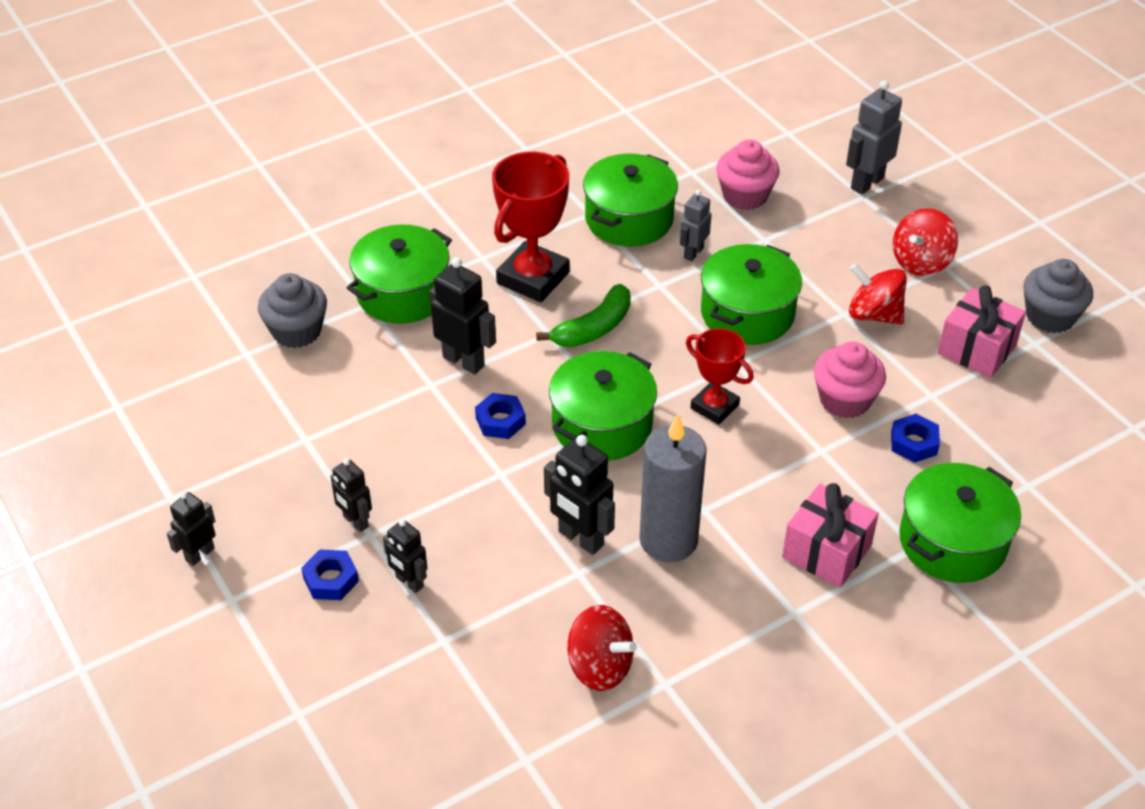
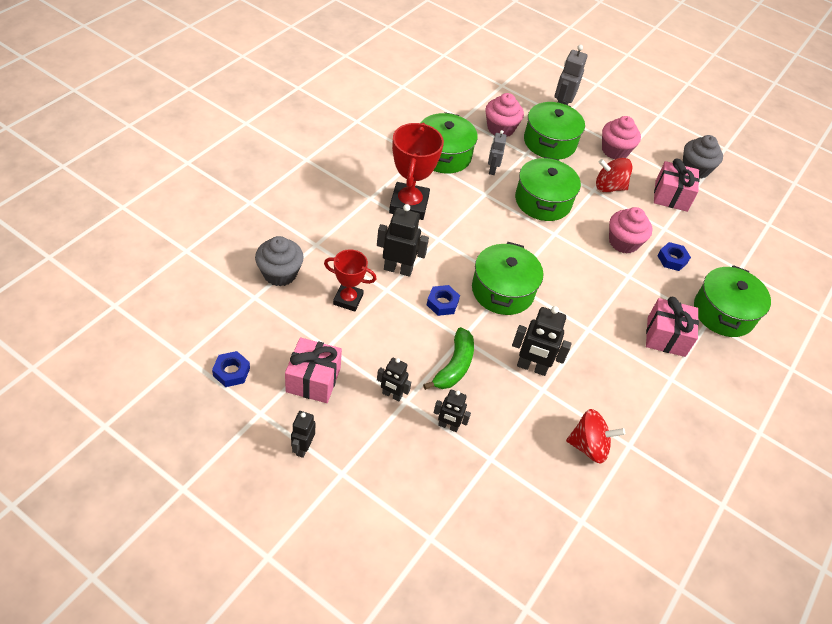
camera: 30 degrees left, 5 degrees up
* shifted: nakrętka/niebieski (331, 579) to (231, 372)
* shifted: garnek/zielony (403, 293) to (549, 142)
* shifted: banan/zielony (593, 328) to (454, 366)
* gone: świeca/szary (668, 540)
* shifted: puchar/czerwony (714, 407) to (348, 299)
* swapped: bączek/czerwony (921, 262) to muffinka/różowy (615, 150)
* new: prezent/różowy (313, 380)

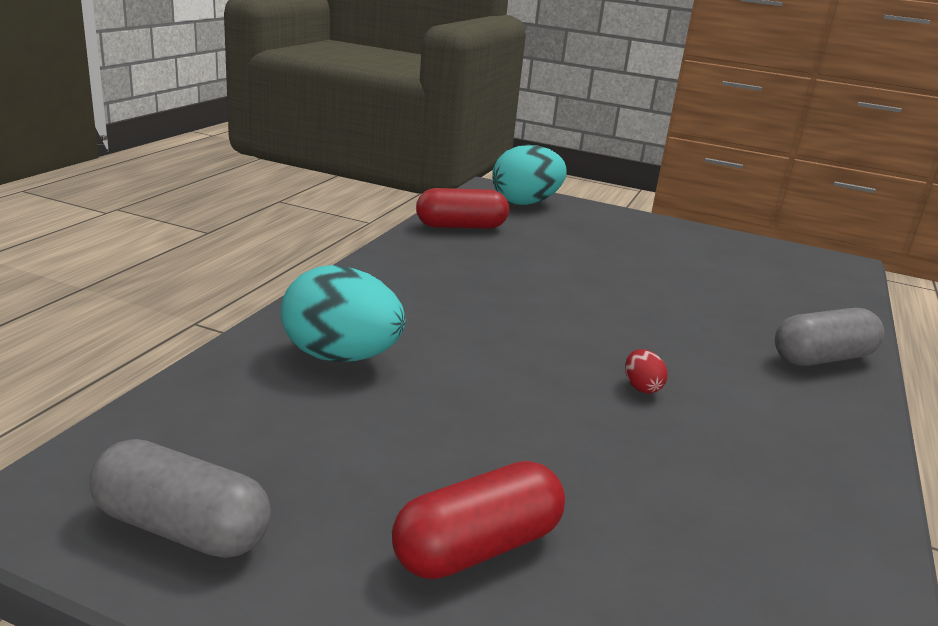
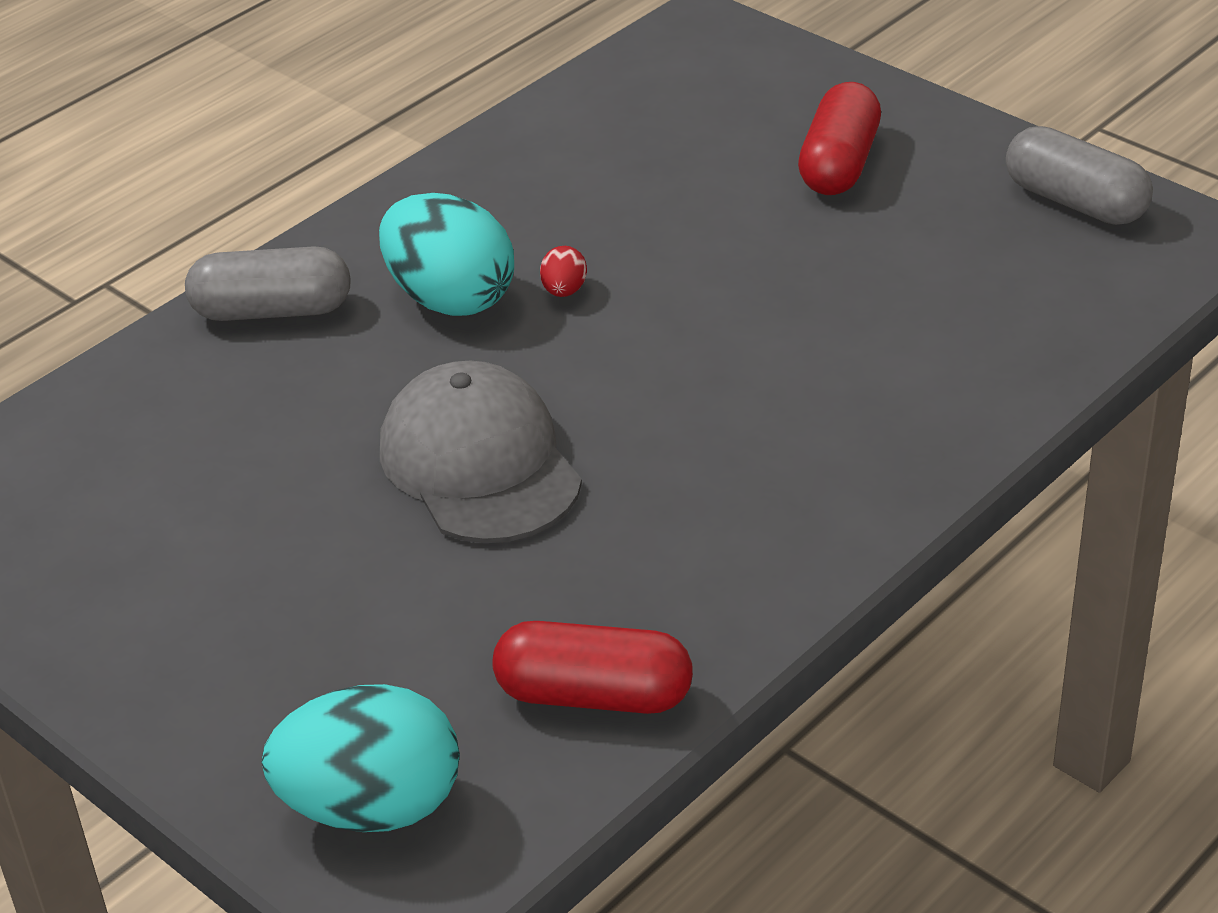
camera: 155 degrees left, 15 degrees up
* shifted: jajko/turkusowy (341, 357) to (450, 299)
* rotated: kapsułka/czerwony (477, 547) = (839, 164) 60 degrees counterclockwise
* new: czapka/szary (480, 463)

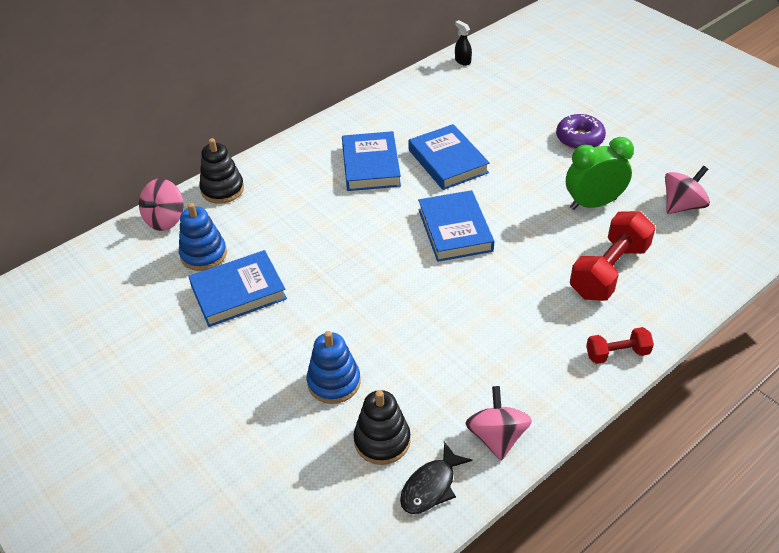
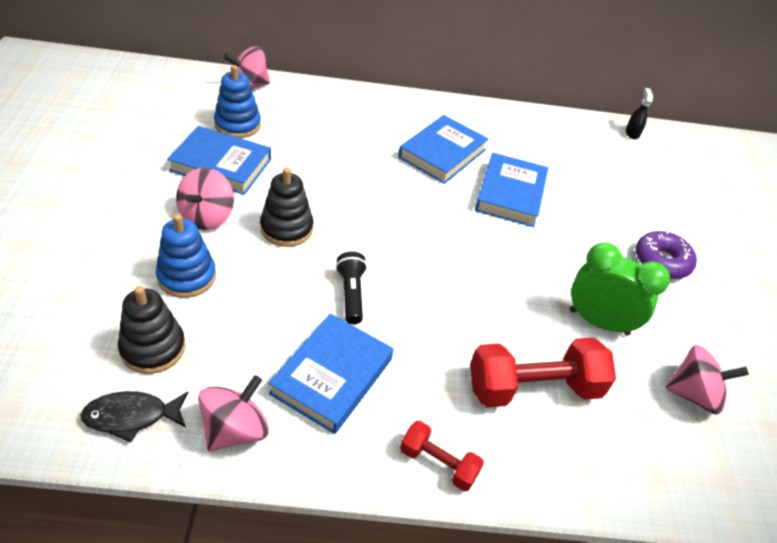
camera: 35 degrees right, 0 degrees up
* shifted: zabawka nakładanka/czarny (222, 189) to (286, 228)
* shifted: książka/niebieski (455, 230) to (332, 376)
* new: bączek/różowy (207, 217)
* new: latarka/czarny (351, 294)

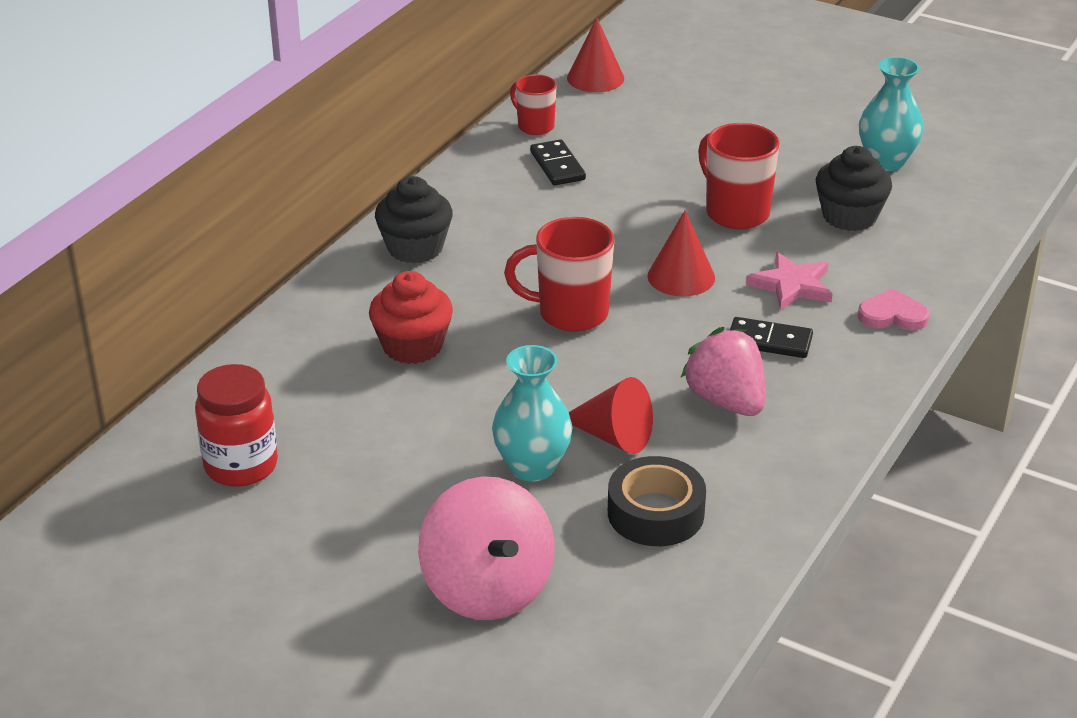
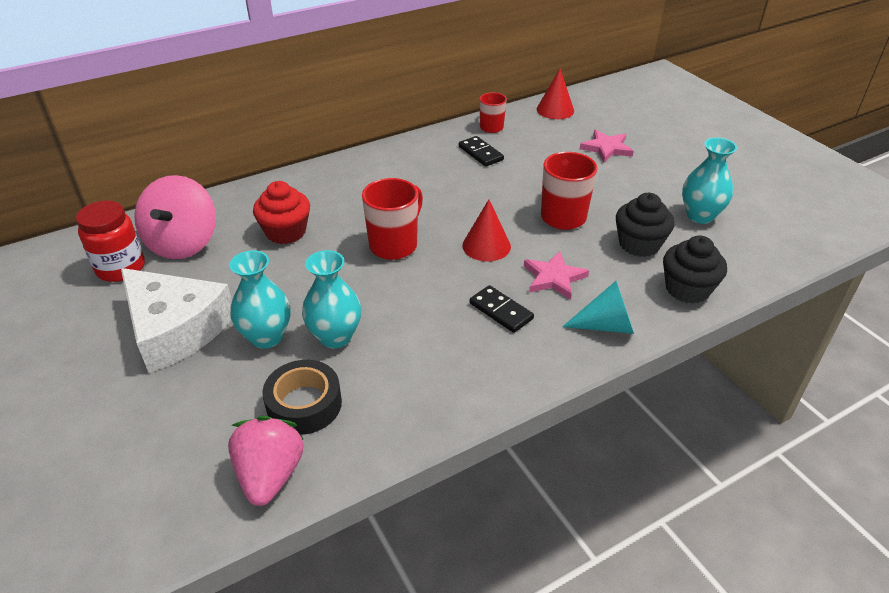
camera: 30 degrees right, 5 degrees up
* shifted: muffinka/czarny (415, 248) to (687, 289)
* shifted: bączek/różowy (487, 588) to (183, 243)
* rotated: kubek/czerwony (570, 313) = (394, 245) 90 degrees clockwise
* rotated: kostka domina/czarny (557, 166) = (481, 153) 45 degrees counterclockwise
* swapped: stożek/czerwony (613, 436) to wazon/turkusowy (335, 337)
* shifted: truskawka/różowy (726, 401) to (270, 475)
* swapped: serce/różowy (892, 315) to stożek/turkusowy (606, 325)
* new: ser/biały (175, 329)
* new: gwiazda/różowy (606, 148)

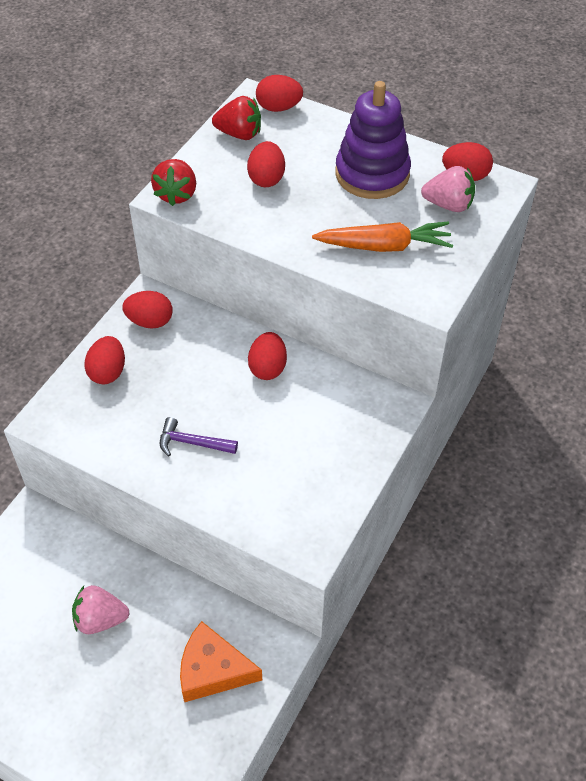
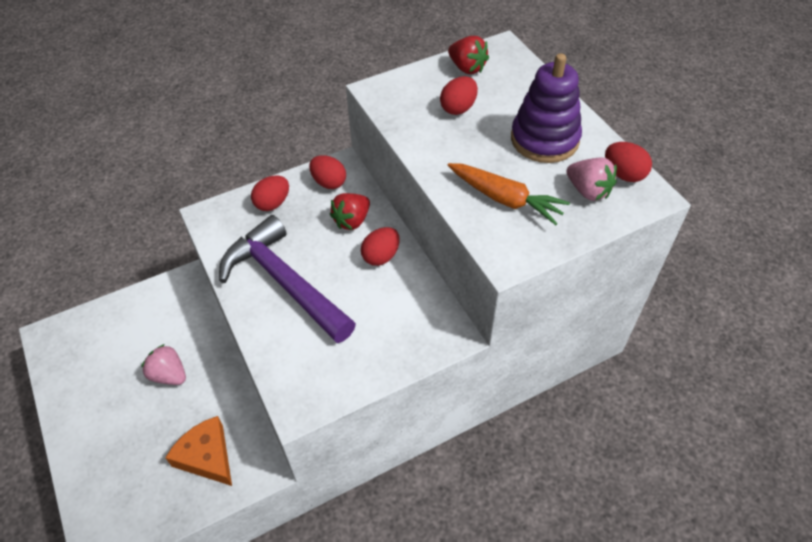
camera: 35 degrees right, 0 degrees up
* shifted: truskawka/czerwony (176, 194) to (352, 221)
* scaled: młotek/fioletowy (192, 443) = (284, 282) x2.46
* gone: jajko/czerwony (278, 108)

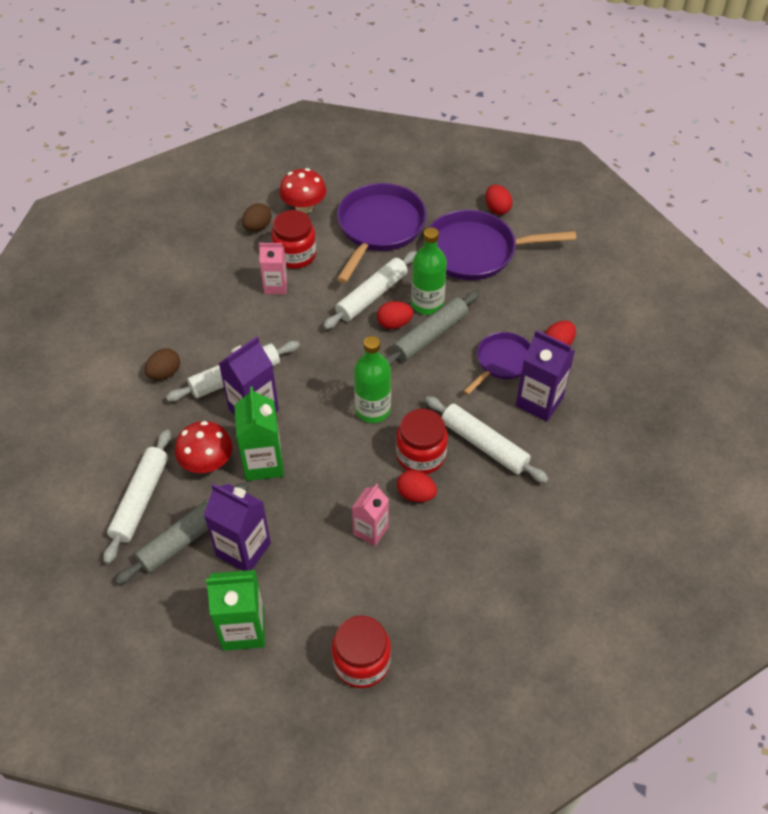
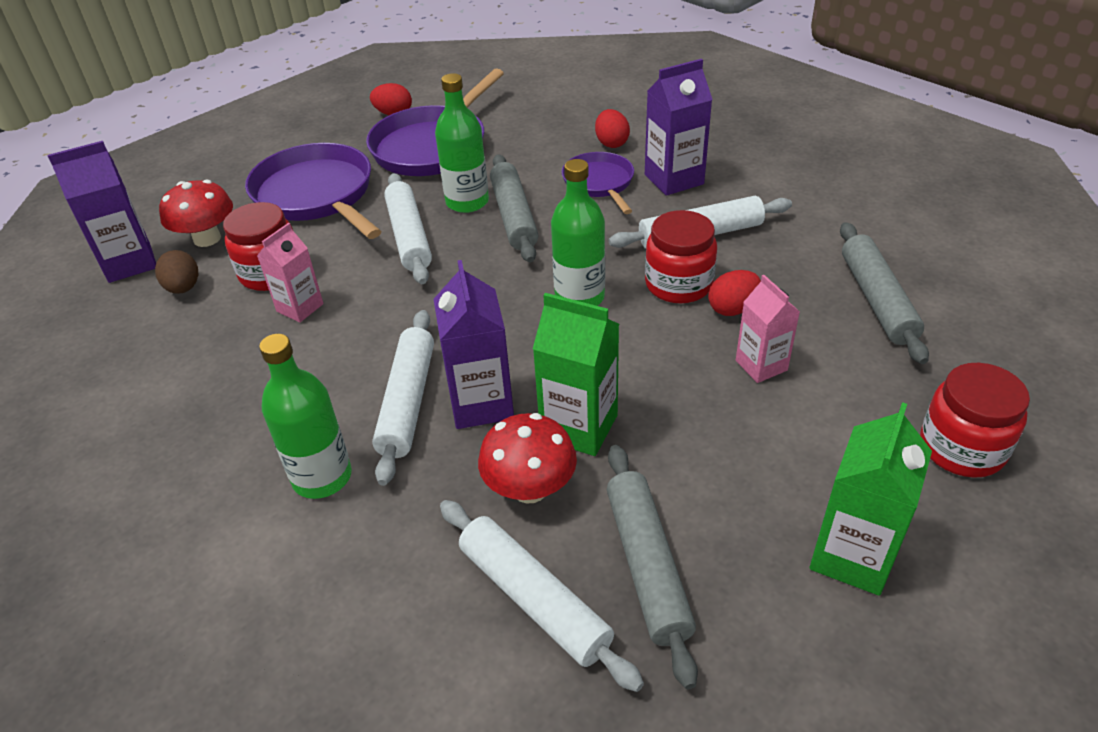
camera: 55 degrees left, 10 degrees down
* swapped: jajko/brązowy (165, 373) to butelka/zielony (322, 477)
* shifted: karton mleka/fioletowy (243, 549) to (129, 263)
* gone: jajko/czerwony (394, 324)
* new: wałek do ciasta/szary (877, 300)

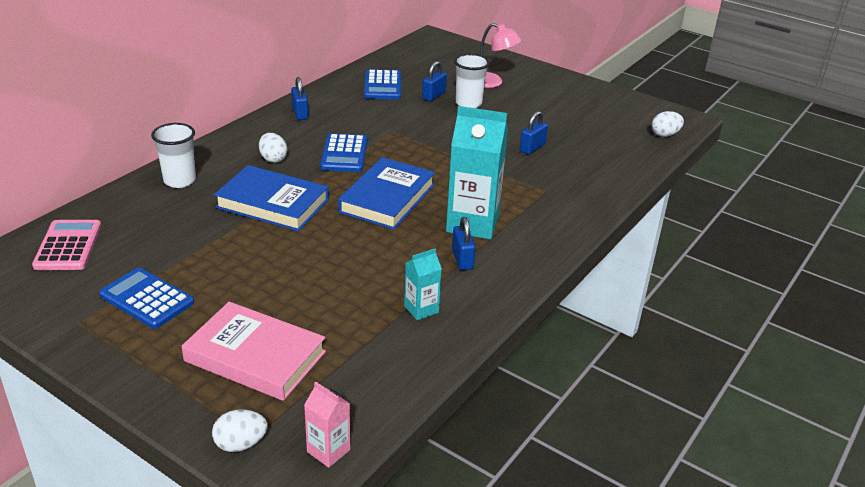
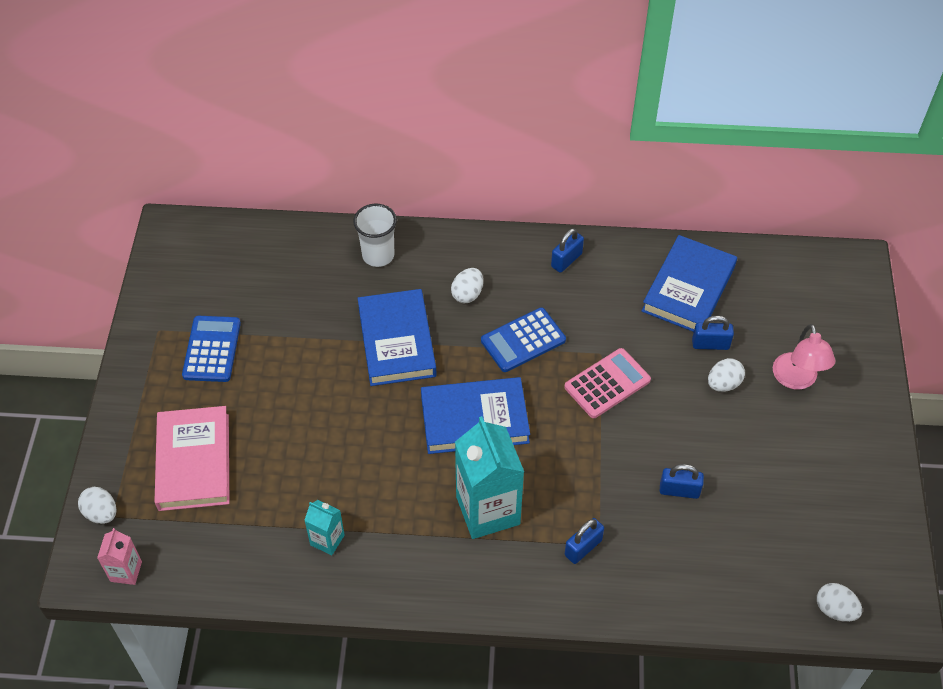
camera: 60 degrees right, 20 degrees up
* shifted: kalkulator/różowy (68, 246) to (607, 384)
* swapped: kalkulator/niebieski (382, 85) to książka/niebieski (688, 289)
* shifted: kłódka/niebieski (462, 259) to (583, 548)
* swapped: szklanka/biały (468, 103) to jajko/biały (723, 384)

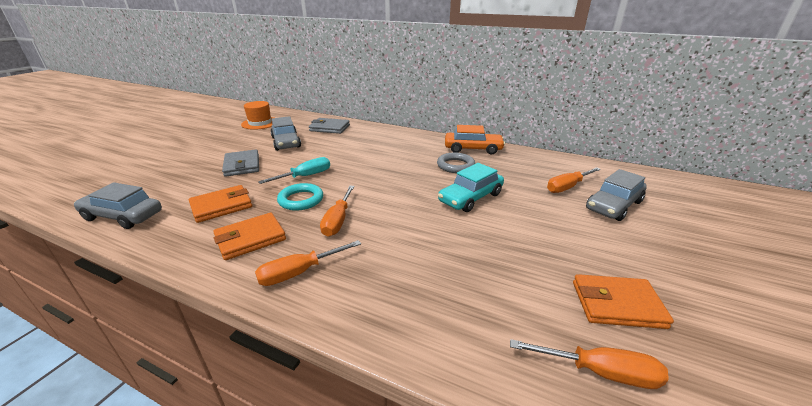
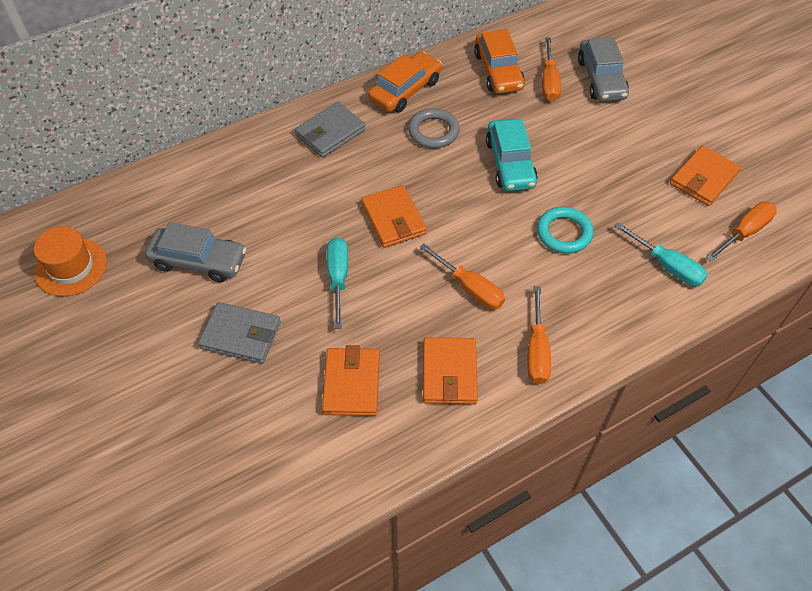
camera: 55 degrees left, 25 degrees up
* gone: samochód/szary (123, 216)
* shifted: pierścień/turkusowy (301, 200) to (564, 233)
* shifted: portfel/szary (329, 128) to (330, 133)
* new: portfel/pomarańczowy (393, 219)
* new: samochód/pomarańczowy (498, 71)
* new: śrubokręt/turkusowy (666, 265)

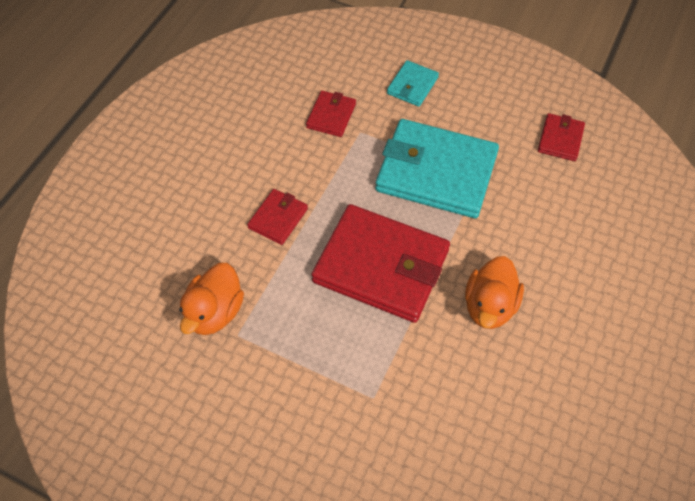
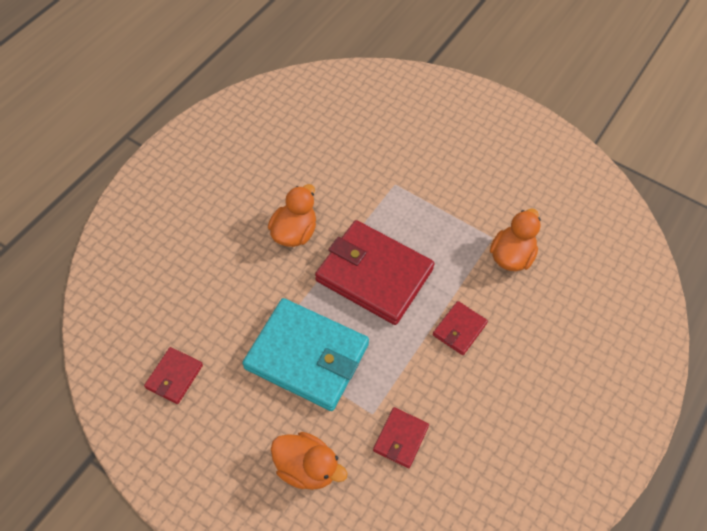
camera: 175 degrees left, 0 degrees up
* swapped: portfel/turkusowy (412, 85) to kaczka/pomarańczowy (306, 468)

